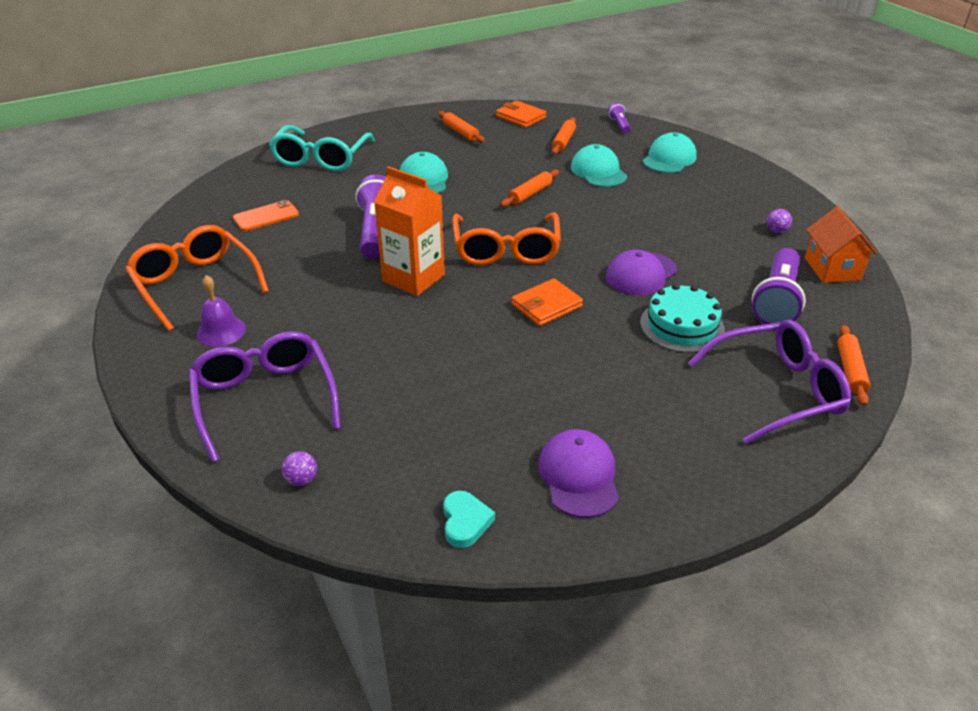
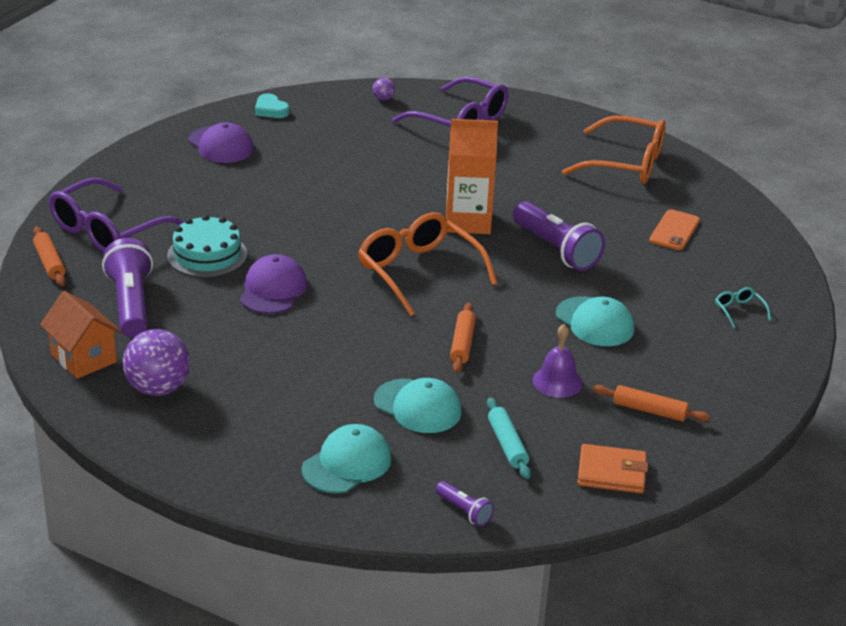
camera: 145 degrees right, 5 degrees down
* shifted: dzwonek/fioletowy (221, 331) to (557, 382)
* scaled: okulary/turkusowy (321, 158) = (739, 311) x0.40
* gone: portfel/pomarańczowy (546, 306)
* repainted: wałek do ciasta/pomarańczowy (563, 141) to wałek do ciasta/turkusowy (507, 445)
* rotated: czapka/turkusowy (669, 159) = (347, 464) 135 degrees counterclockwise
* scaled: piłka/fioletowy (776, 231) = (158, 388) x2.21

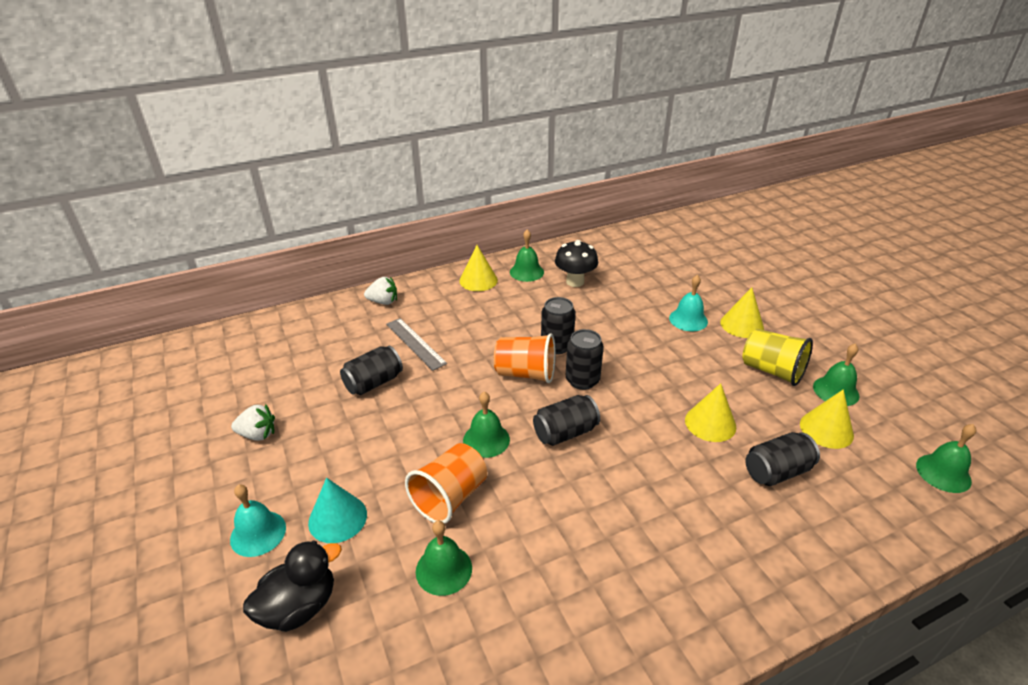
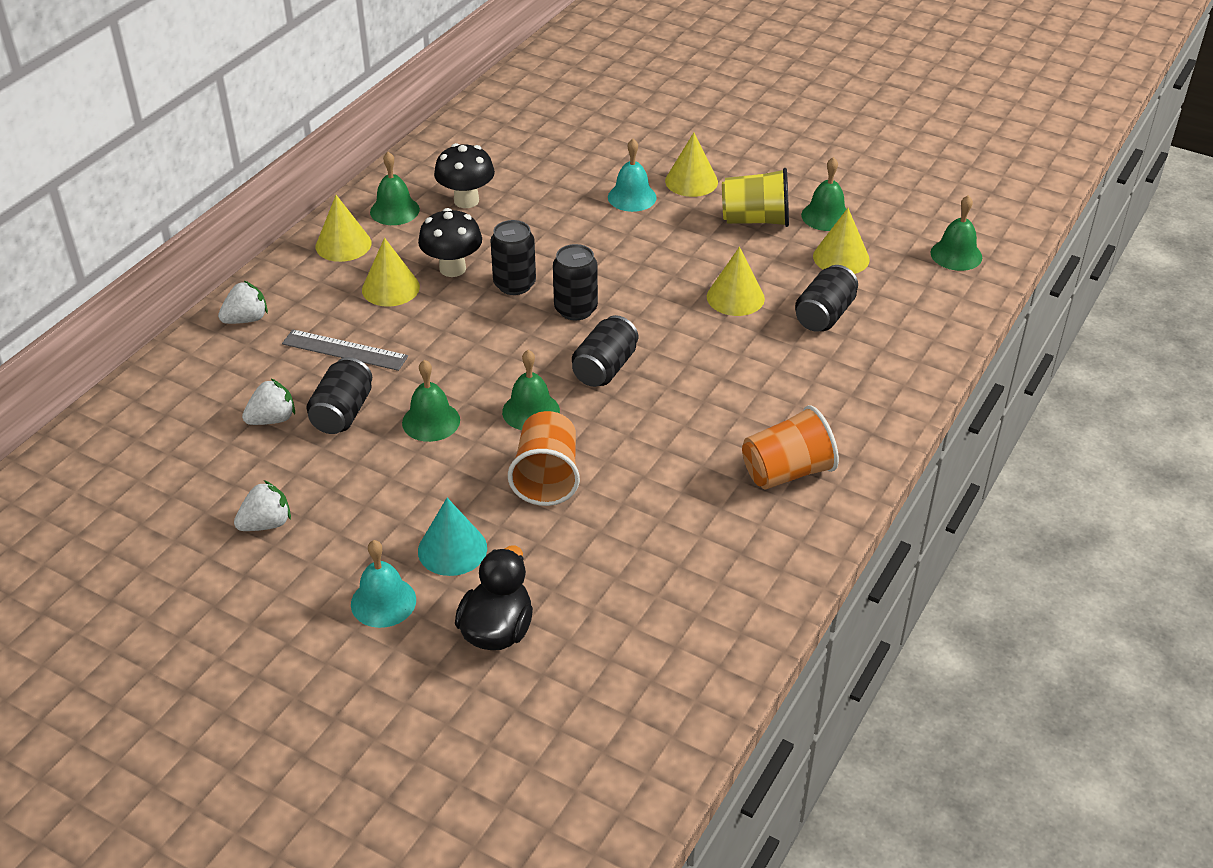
camera: 35 degrees left, 5 degrees up
* shifted: dzwonek/zielony (444, 569) to (431, 421)
* shifted: szklanka/pomarańczowy (525, 373) to (787, 472)
* new: truskawka/biały (272, 419)
* new: stożek/żółty (390, 288)
* new: grzyb/czarny (452, 268)

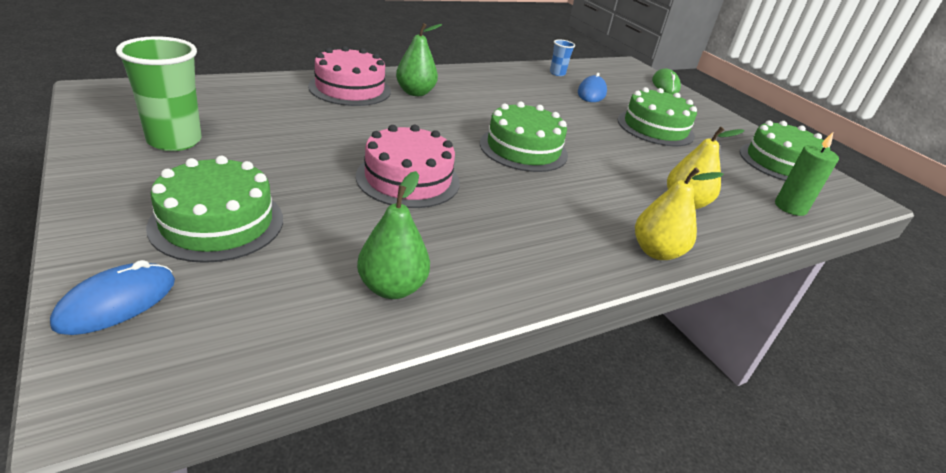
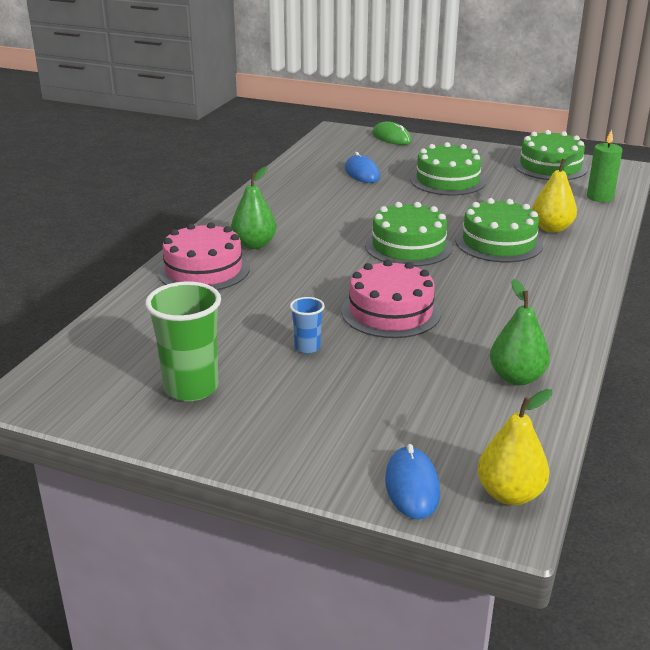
camera: 35 degrees left, 5 degrees down
* shifted: tort/zielony (217, 222) to (498, 242)
* shifted: szklanka/niebieski (557, 73) to (307, 347)
* shifted: gruszka/żółty (656, 252) to (510, 494)

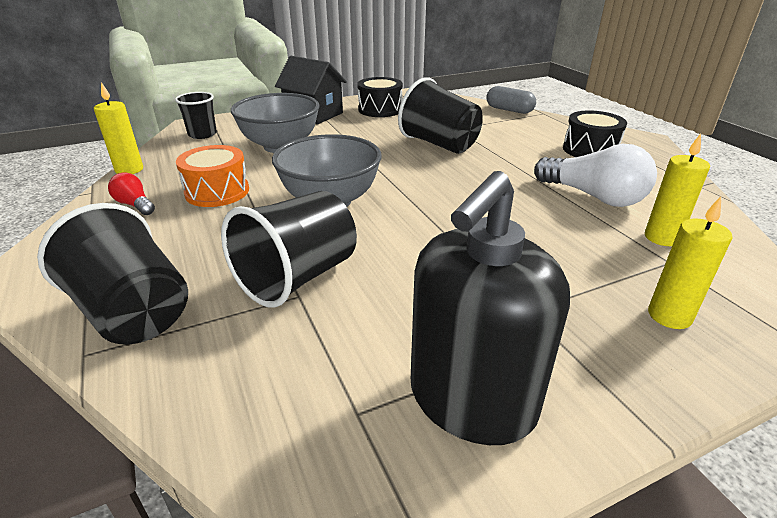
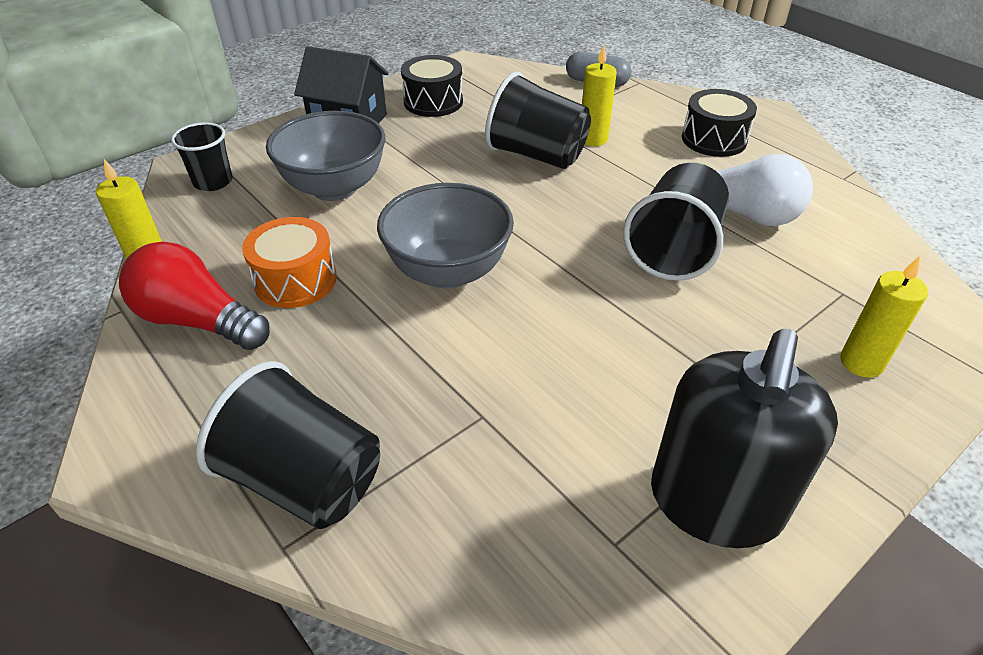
camera: 15 degrees left, 10 degrees up
* scaled: żarówka/czerwony (135, 205) = (198, 321) x1.96
* shifted: szklanka/czarny (297, 277) to (674, 249)
* shifted: świeca/żółty (661, 238) to (593, 139)

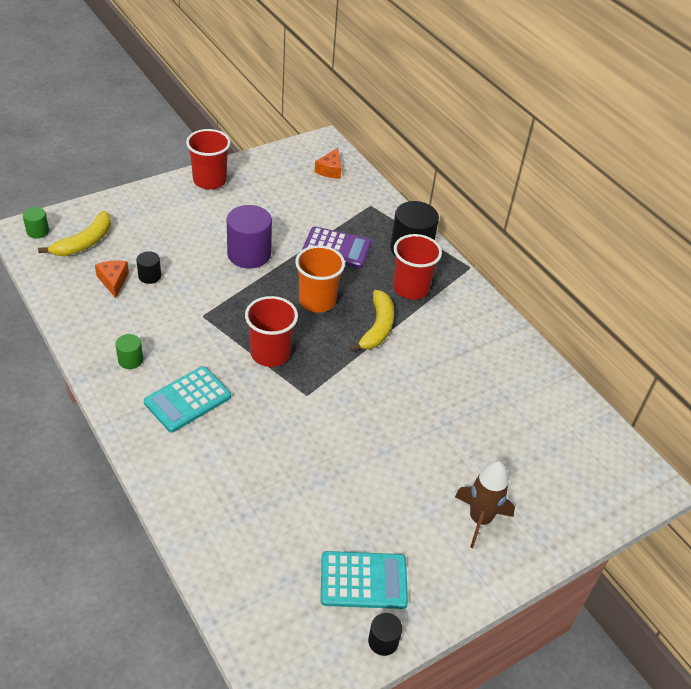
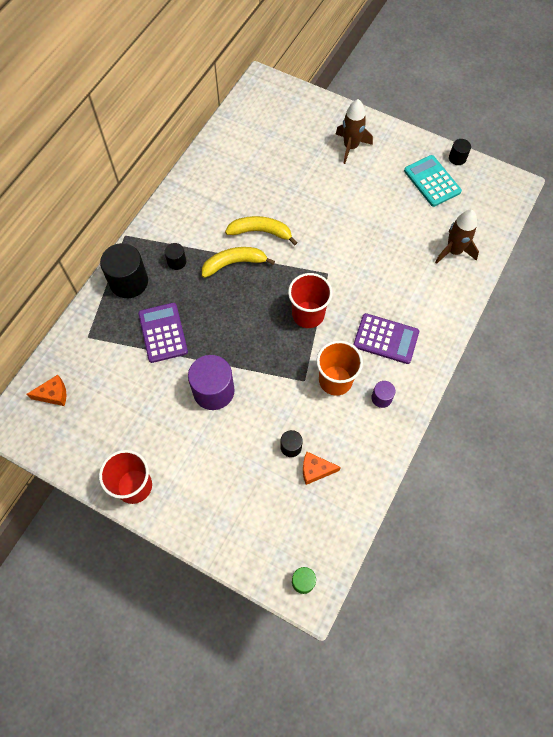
camera: 115 degrees left, 20 degrees up
* shifted: banan/żółty (84, 242) to (260, 232)
* rotated: ser/pomarańczowy (113, 281) = (315, 470) 45 degrees clockwise
* repainted: walec/zielony (130, 360) to walec/fioletowy (381, 398)
* repainted: kalkulator/turkusowy (187, 399) to kalkulator/fioletowy (386, 339)
* shifted: szklanka/pomarańczowy (317, 301) to (335, 380)
* swapped: szklanka/czerwony (411, 288) to walec/czarny (176, 262)
* new: rakieta/brązowy (454, 251)

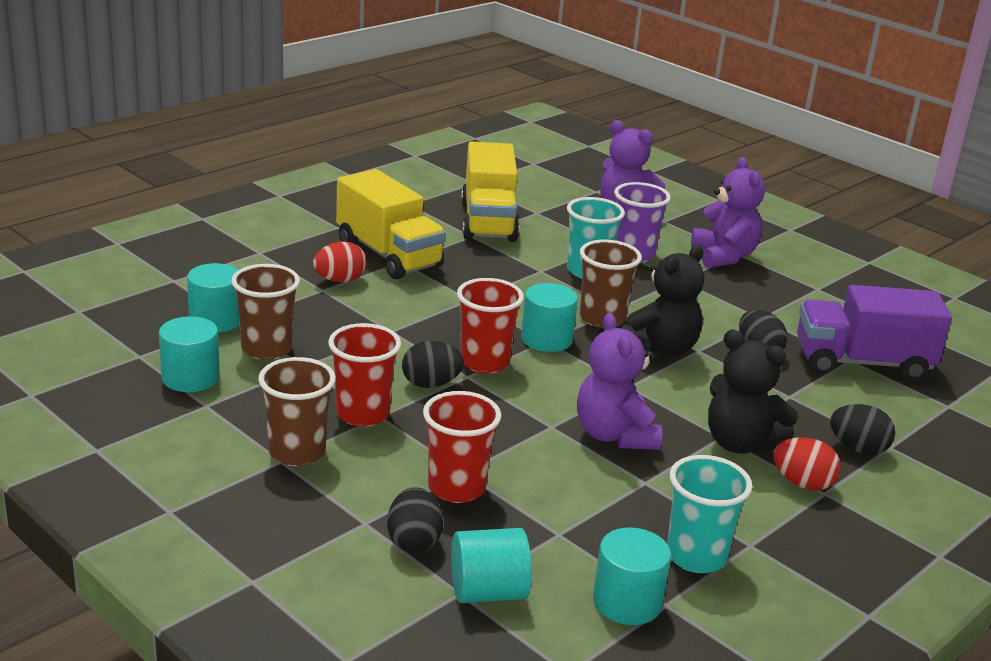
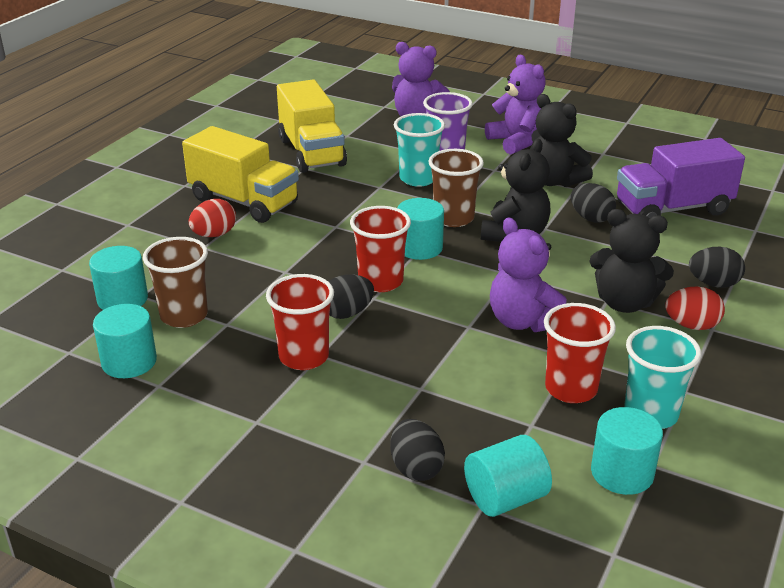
camera: 15 degrees left, 5 degrees up
* gone: szklanka/brązowy (297, 452)
* shifted: szklanka/czerwony (456, 488) to (571, 389)
* new: miś/czarny (554, 181)

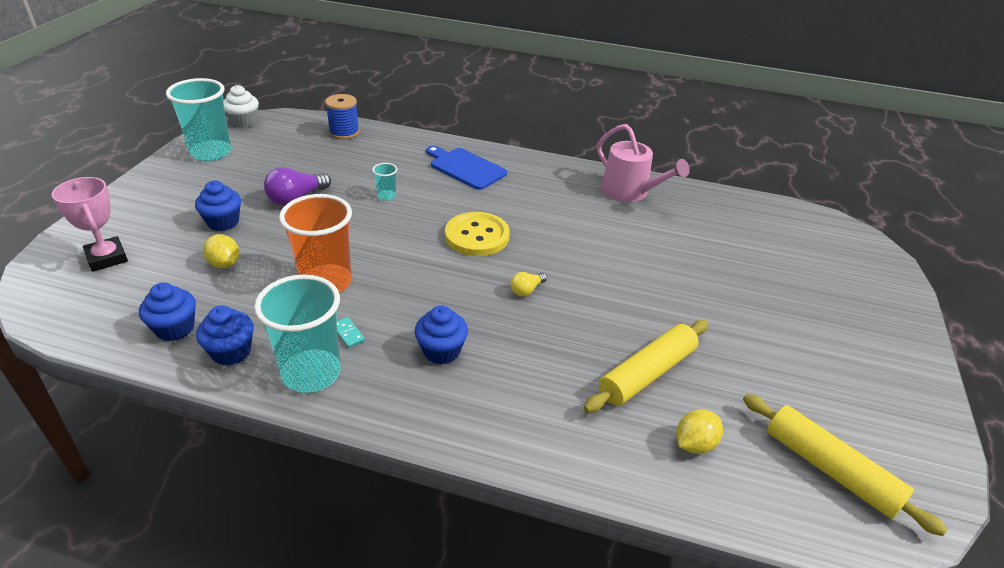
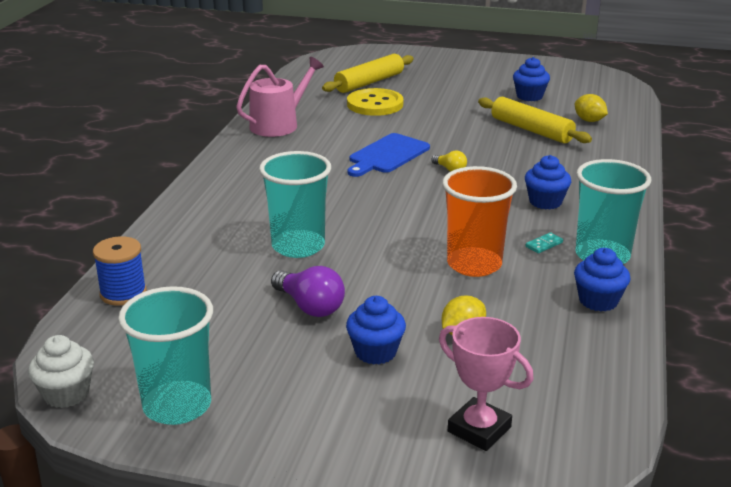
camera: 90 degrees left, 10 degrees down
* rotated: puchar/różowy (107, 258) = (479, 429) 75 degrees clockwise
* shifted: muffinka/niebieski (175, 328) to (529, 96)
* scaled: szklanka/turkusowy (386, 196) = (298, 246) x2.29
* shifted: deska do krojenia/niebieski (465, 168) to (387, 155)
* shifted: guzik/żółty (477, 236) to (375, 104)
* shifted: wałek do ciasta/żółty (830, 469) to (369, 82)

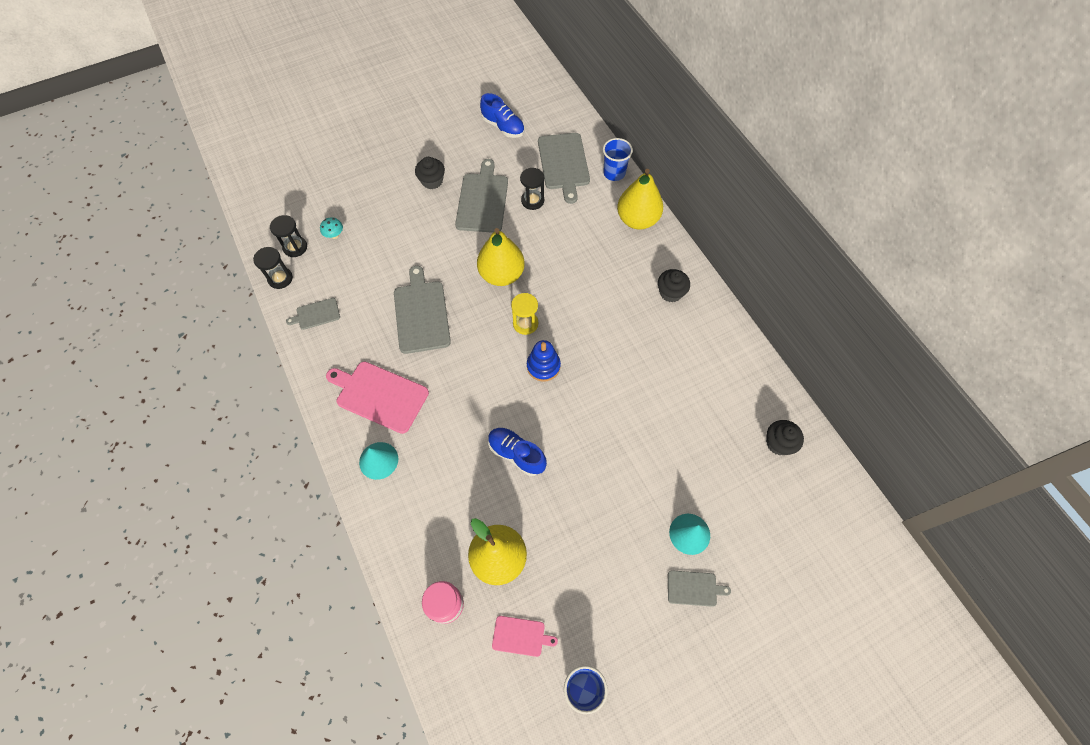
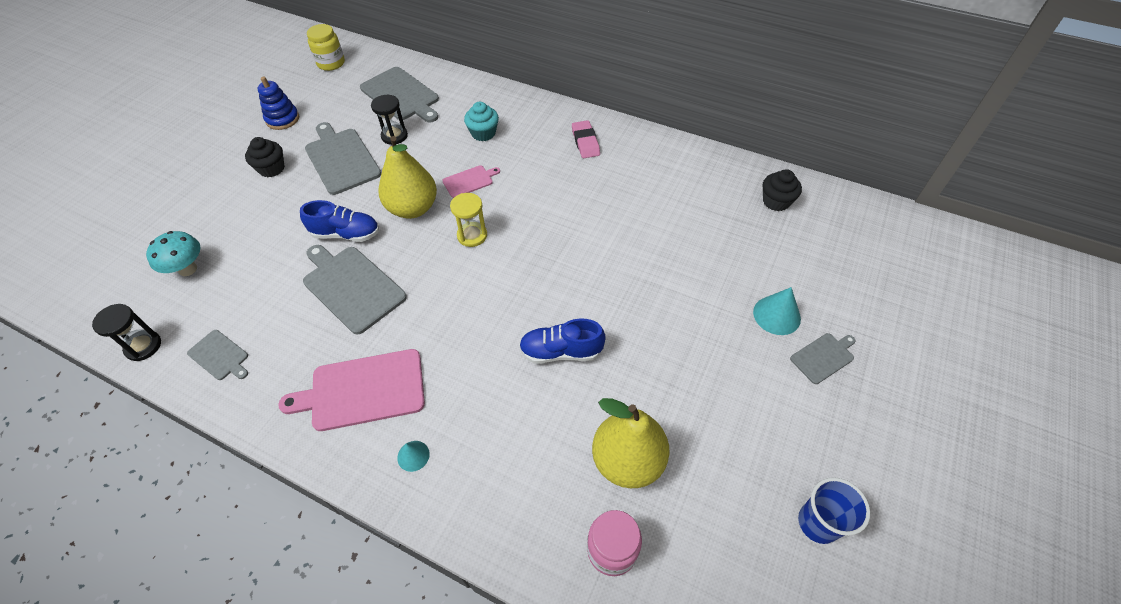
camera: 35 degrees left, 10 degrees down
* gone: klepsydra/czarny (295, 247)
* rotated: deska do krojenia/szary (316, 314) = (219, 356) 90 degrees counterclockwise
* scaled: grzyb/turkusowy (334, 235) = (188, 269) x1.61
* scaled: stożek/turkusowy (378, 460) = (413, 456) x0.60
* shifted: but/niebieski (503, 127) to (346, 234)
* shifted: deska do krojenia/różowy (520, 636) to (469, 181)
* shifted: zabawka nakładanka/niebieski (543, 366) to (282, 119)
* gone: szklanka/niebieski (614, 173)
* gone: gruszka/żółty (637, 220)
* swapped: muffinka/czarny (670, 292) to gumka do mazania/różowy (585, 142)
* new: słoik/żółty (331, 63)
* new: muffinka/turkusowy (483, 133)

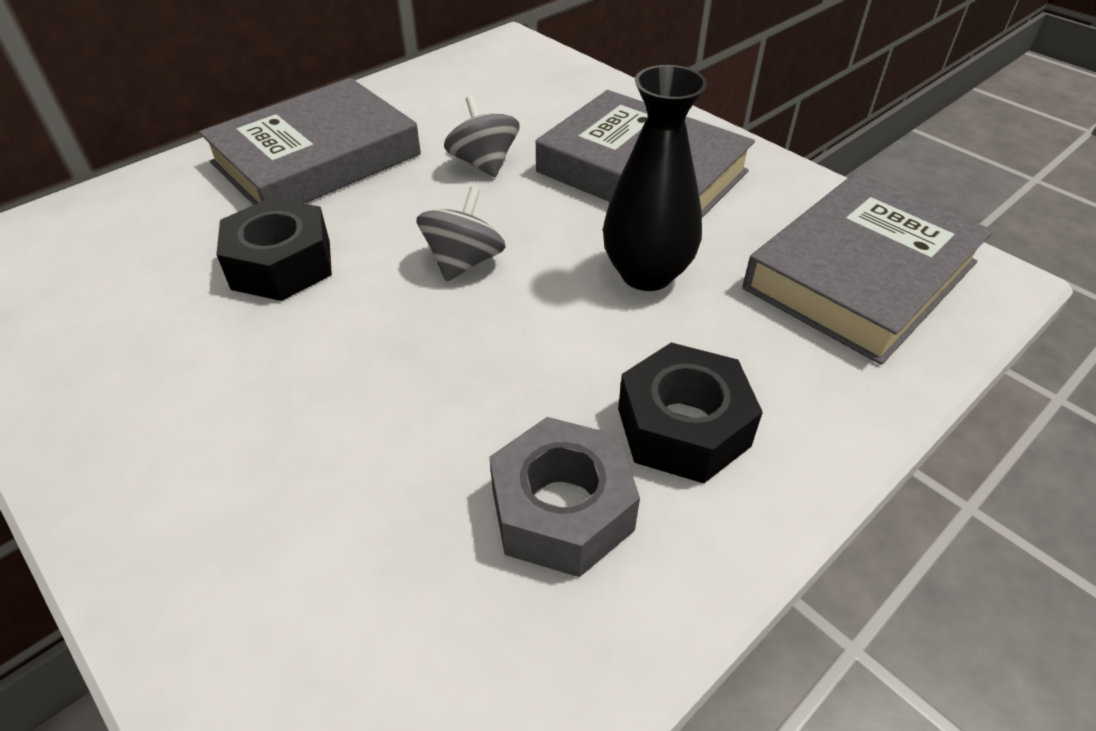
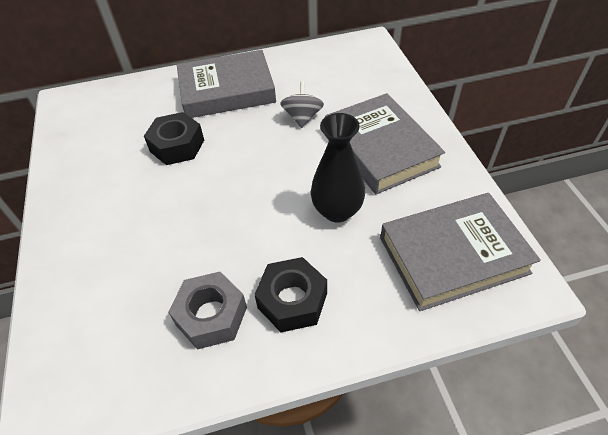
camera: 30 degrees right, 5 degrees up
* gone: bączek/szary (464, 262)

